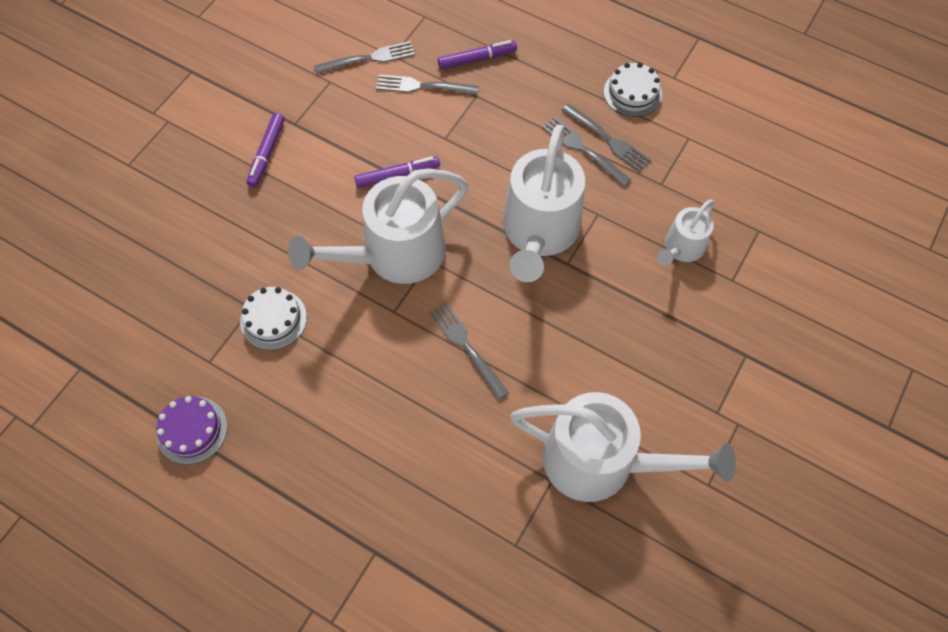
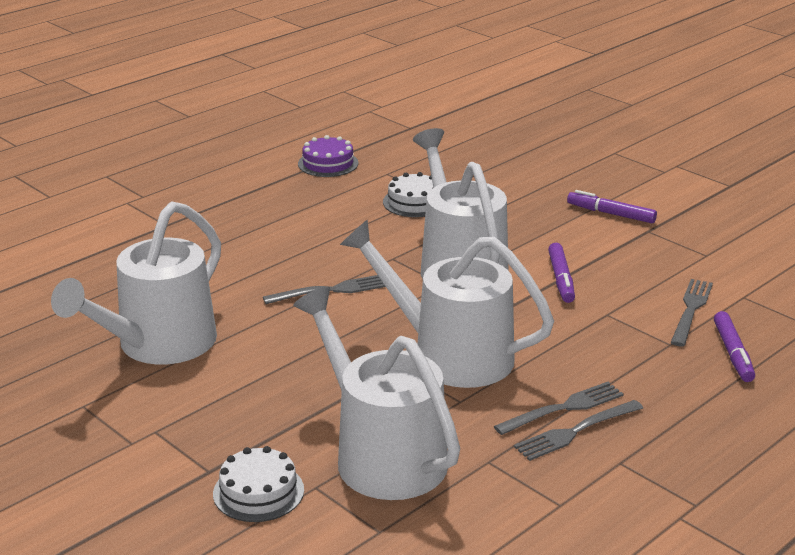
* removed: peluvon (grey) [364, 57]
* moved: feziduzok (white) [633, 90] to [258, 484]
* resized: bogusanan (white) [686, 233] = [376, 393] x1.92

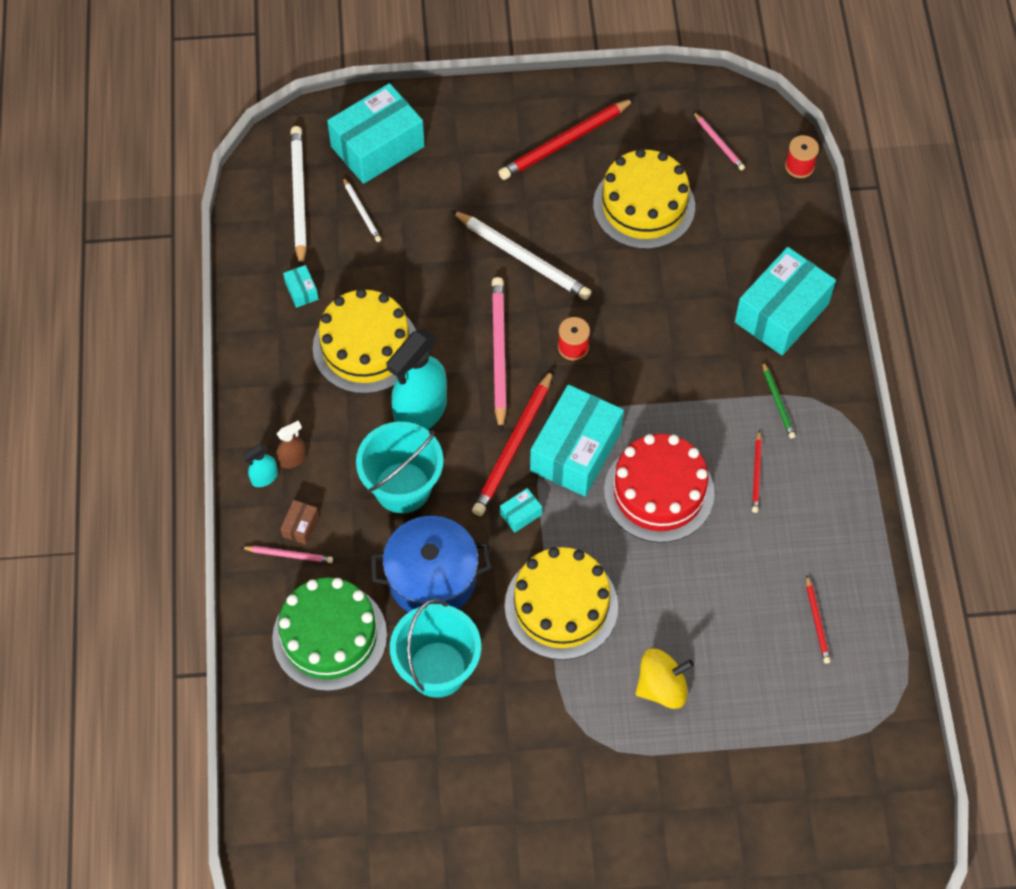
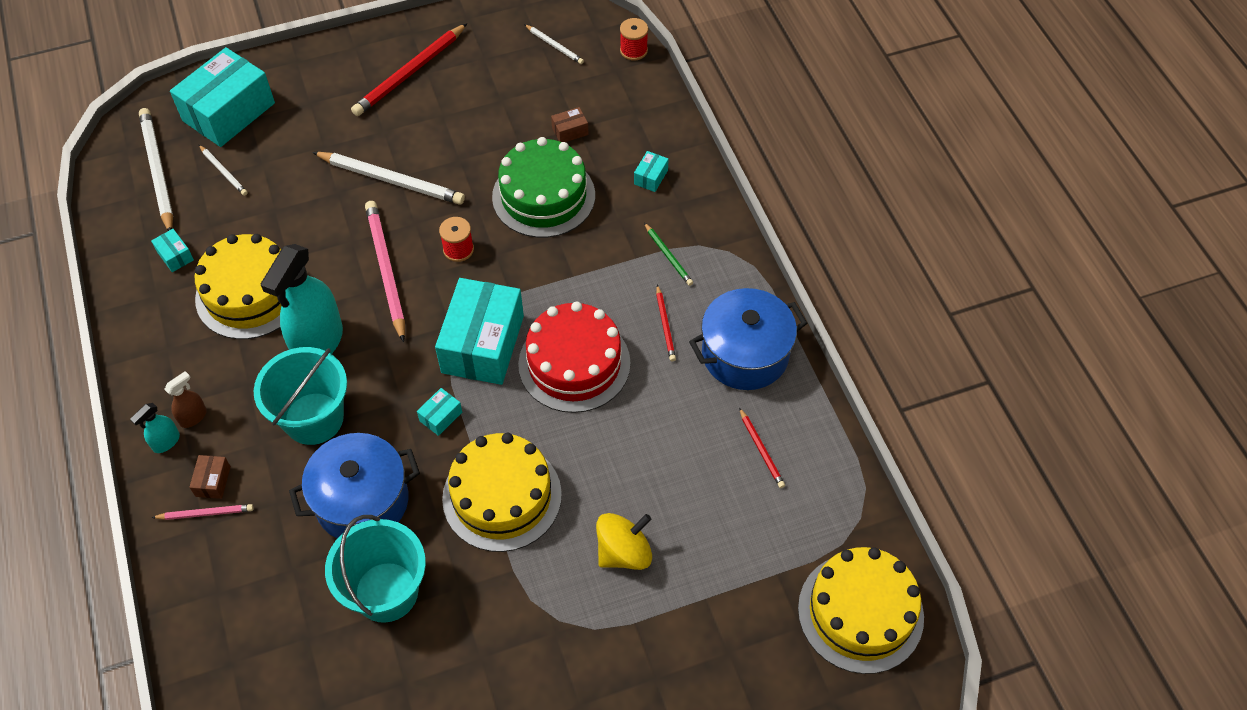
* recoloured: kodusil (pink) [719, 141] to kodusil (white) [554, 44]
* moved: feziduzok (yellow) [644, 198] to [861, 610]
* resized: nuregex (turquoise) [785, 301] = [651, 171] x0.41
* removed: kodusil (red) [512, 442]
* moved: feziduzok (green) [329, 634] to [543, 187]
* added: nuregex (brown) [570, 124]
* added: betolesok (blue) [748, 339]

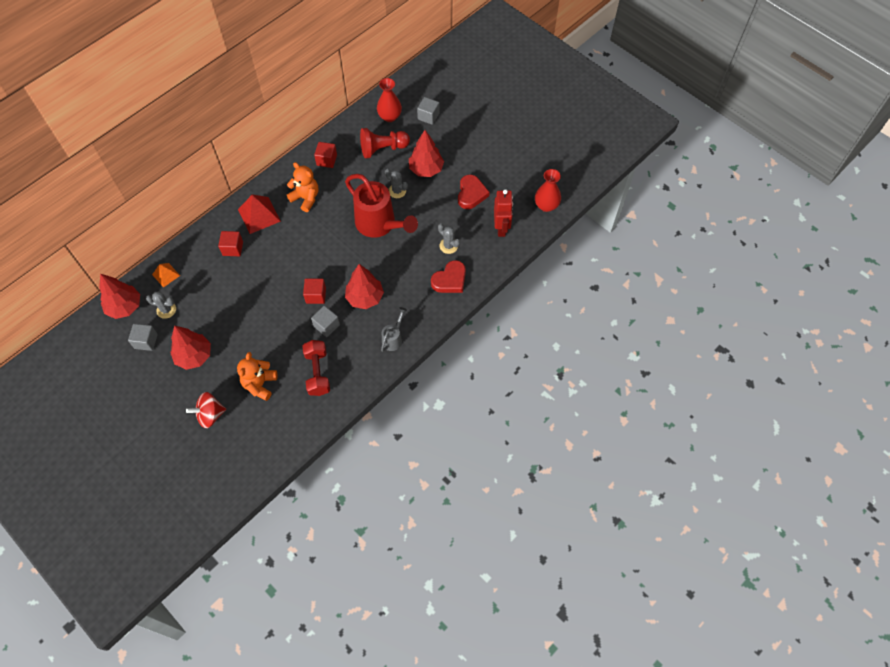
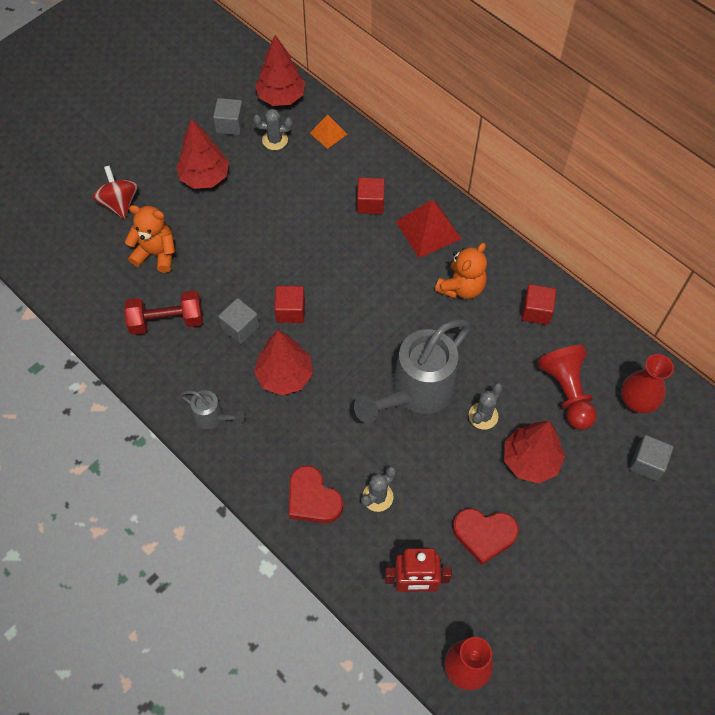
* recoloured: bogusanan (red) [381, 206] to bogusanan (grey) [412, 371]
* turned: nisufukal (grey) [161, 305] = [272, 129] 75 degrees clockwise

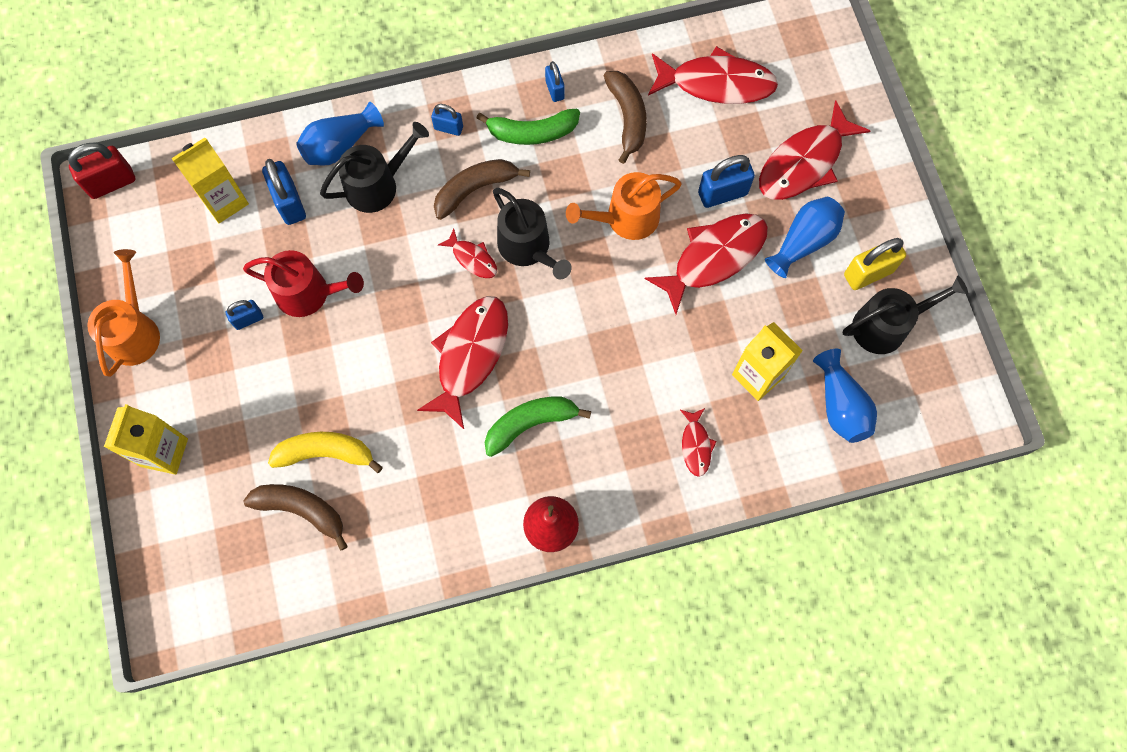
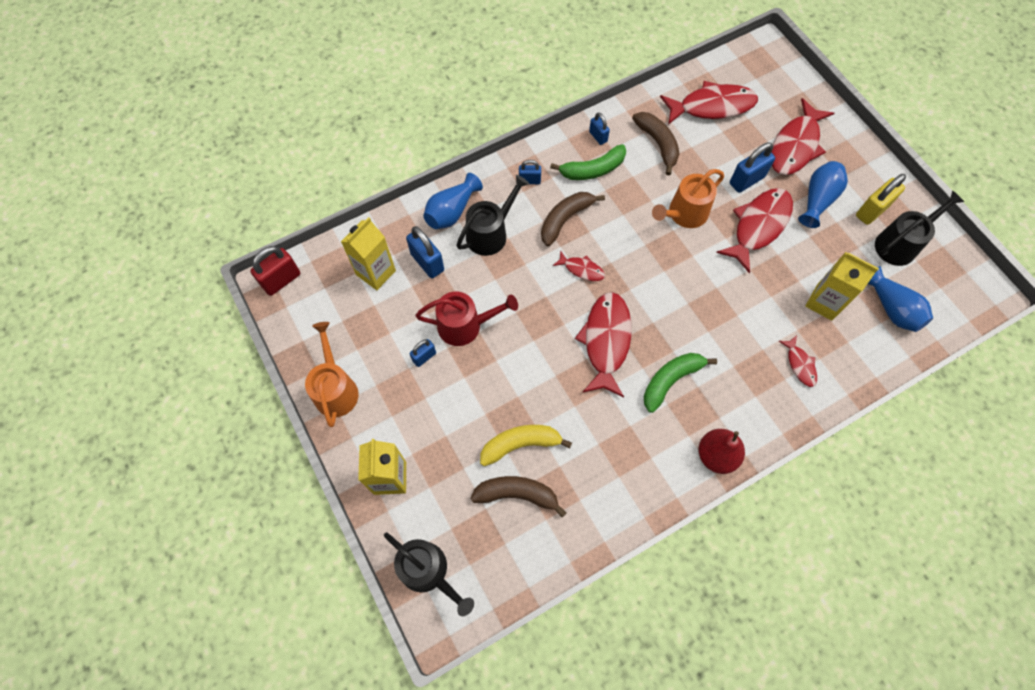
* moved: bogusanan (black) [532, 233] to [429, 574]

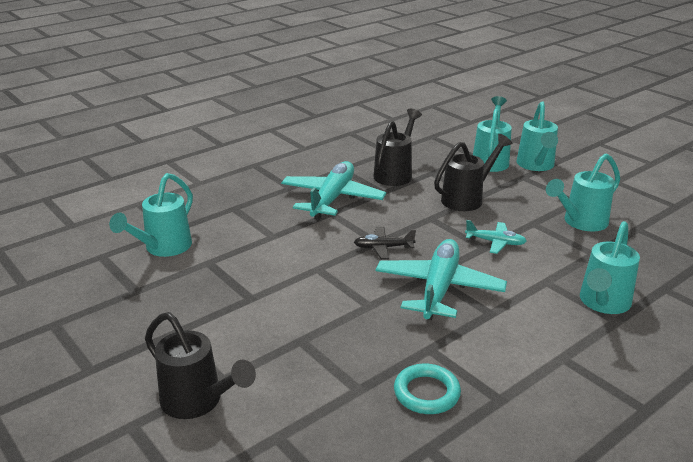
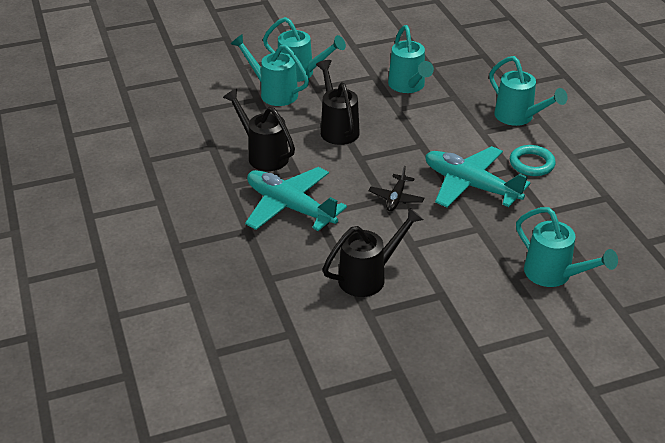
* moved: bogusanan (turquoise) [151, 215] to [567, 247]
* removed: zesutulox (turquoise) [496, 237]
* moved: bogusanan (black) [200, 365] to [373, 252]
* moved: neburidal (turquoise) [427, 389] to [533, 160]

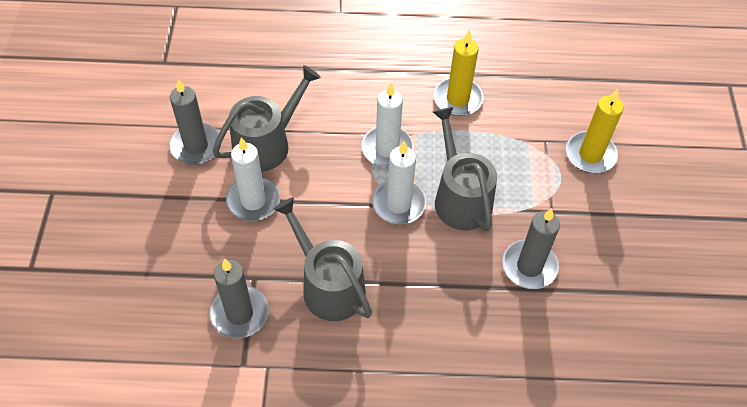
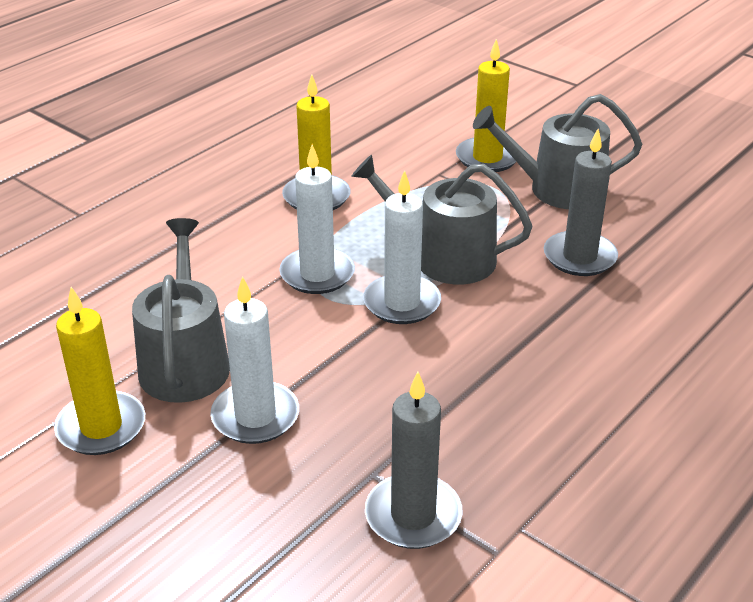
* recoloured: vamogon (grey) [195, 122] to vamogon (yellow) [99, 371]
* moved: bogusanan (grey) [322, 259] to [557, 151]

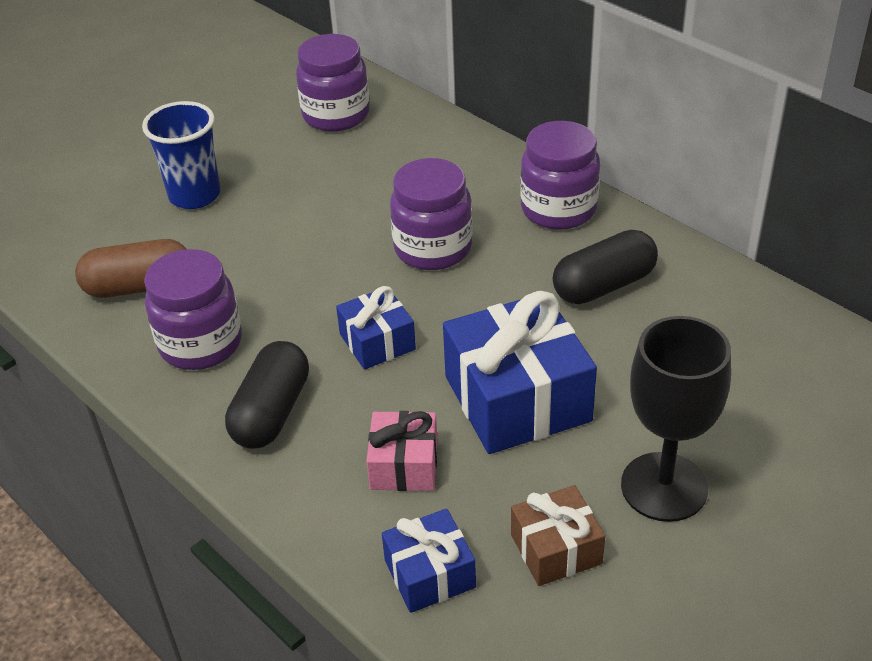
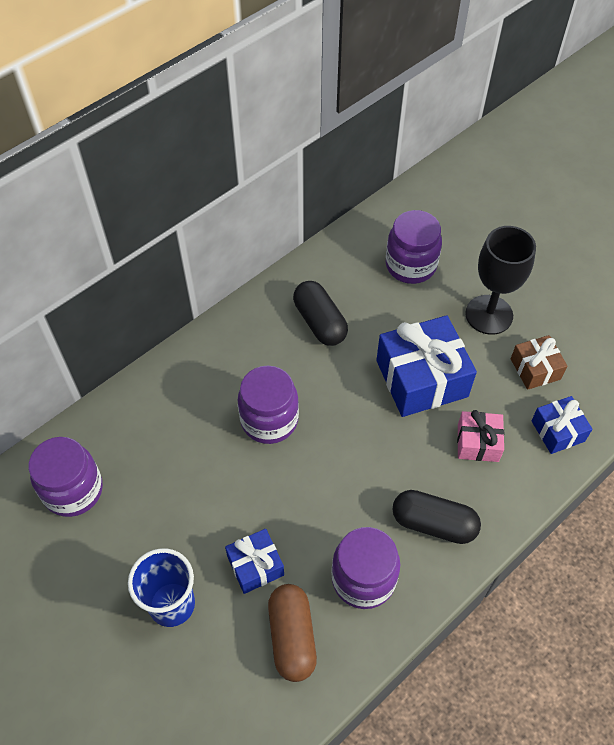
* moved: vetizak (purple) [560, 175] to [414, 247]
* moved: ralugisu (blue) [376, 327] to [254, 561]

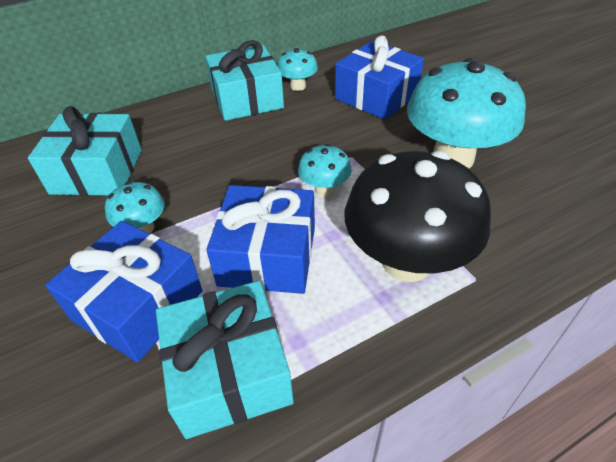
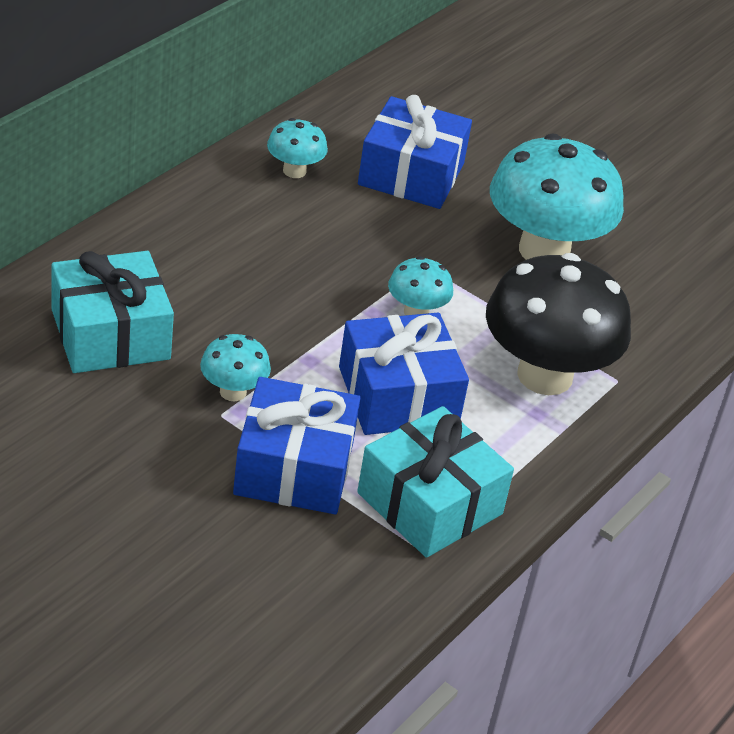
* removed: ralugisu (turquoise) [244, 80]

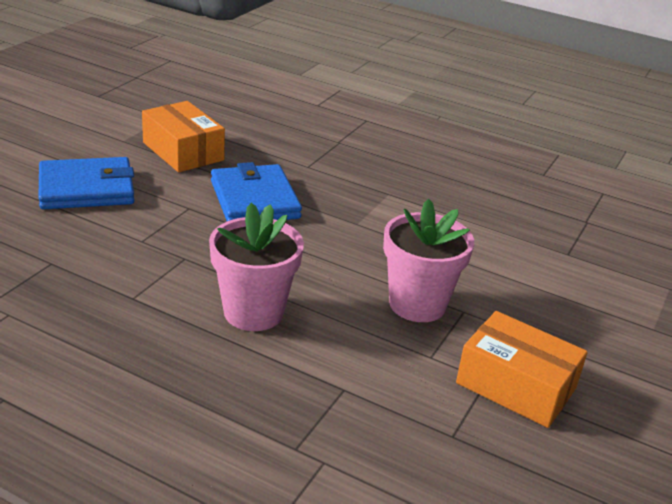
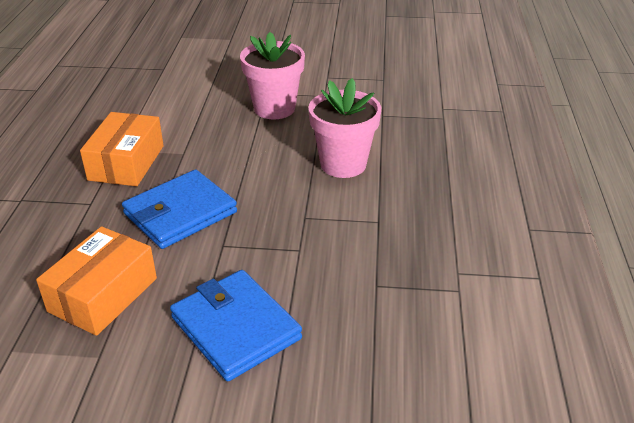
* moved: nuregex (orange) [522, 369] to [122, 149]

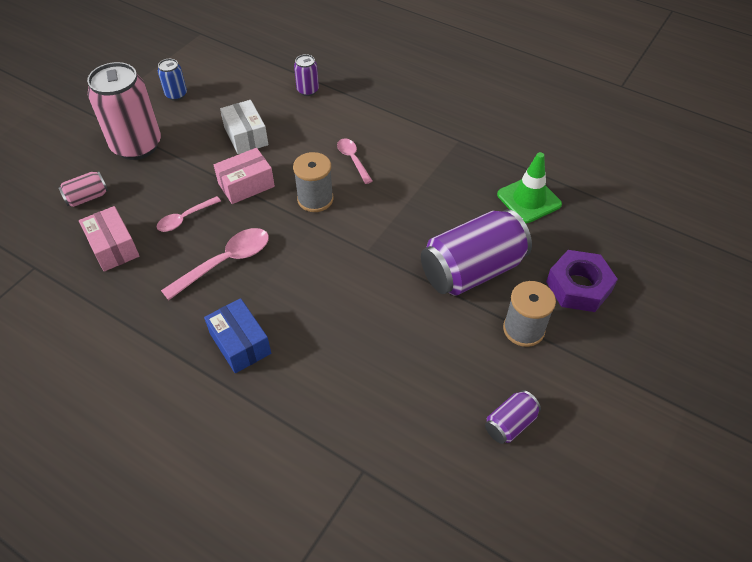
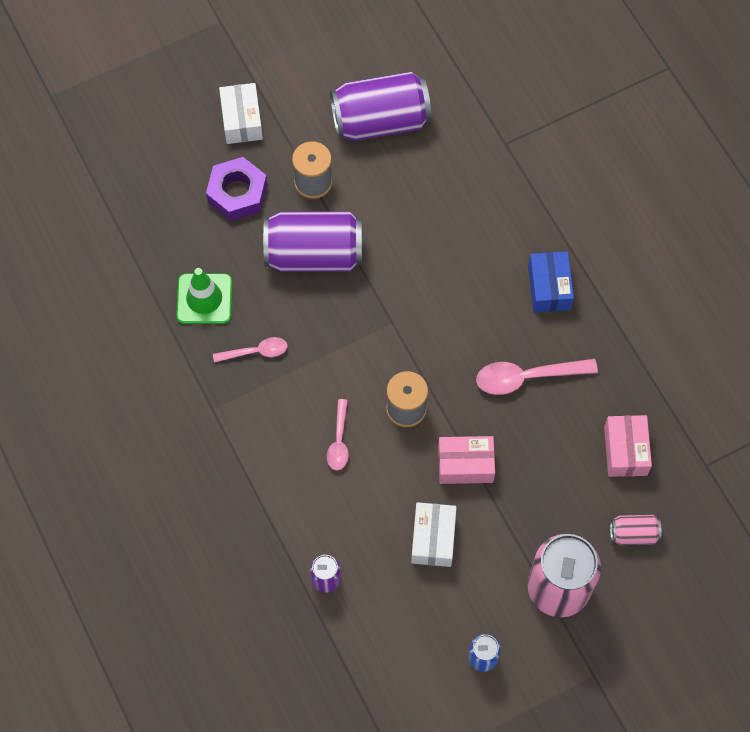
* moved: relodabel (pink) [189, 214] to [250, 350]
* resized: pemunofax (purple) [513, 417] = [380, 106] x2.16
* added: nuregex (white) [241, 113]

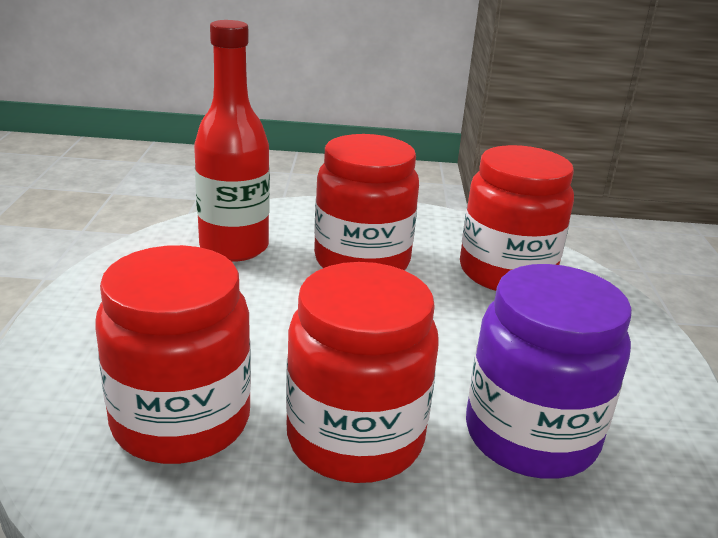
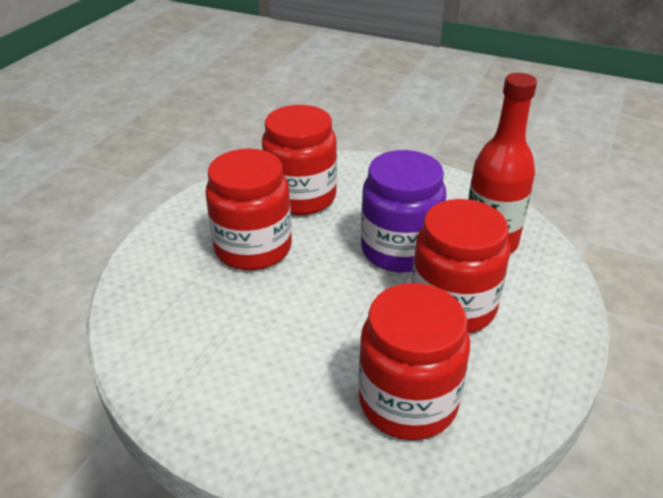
* moved: vetizak (purple) [549, 371] to [403, 211]

